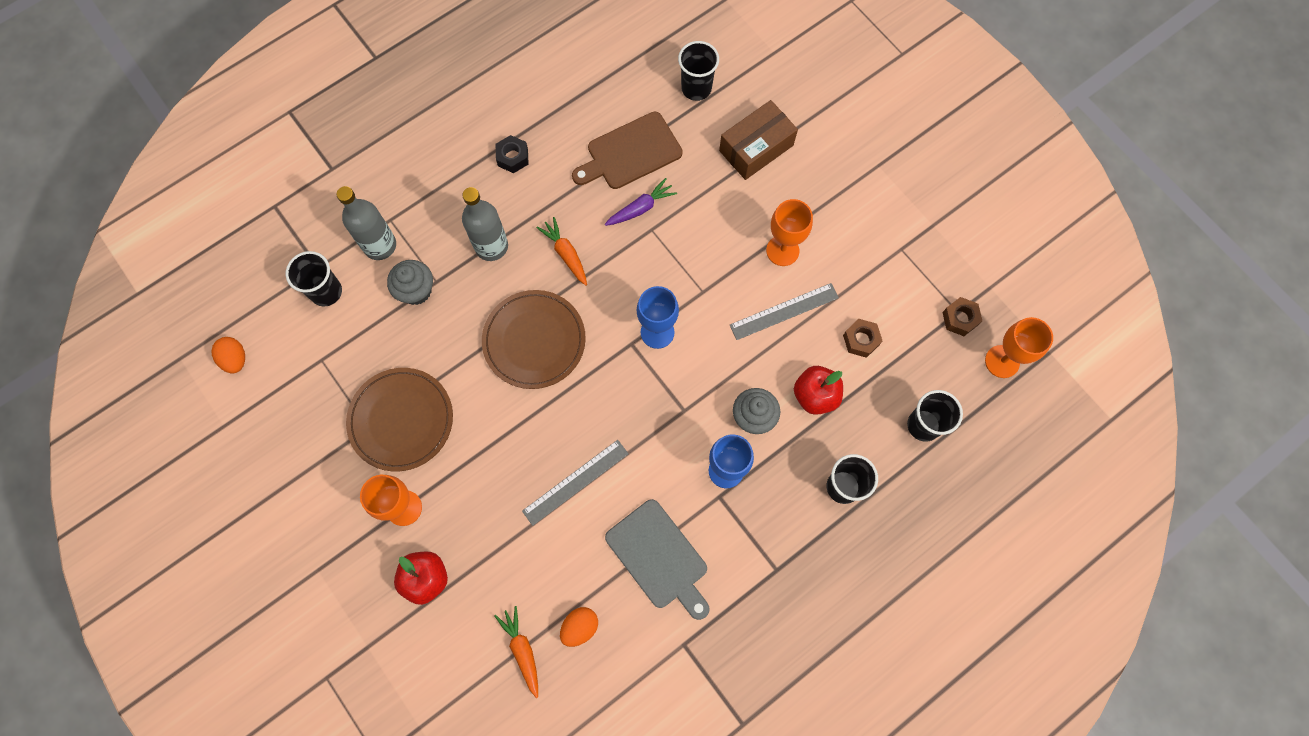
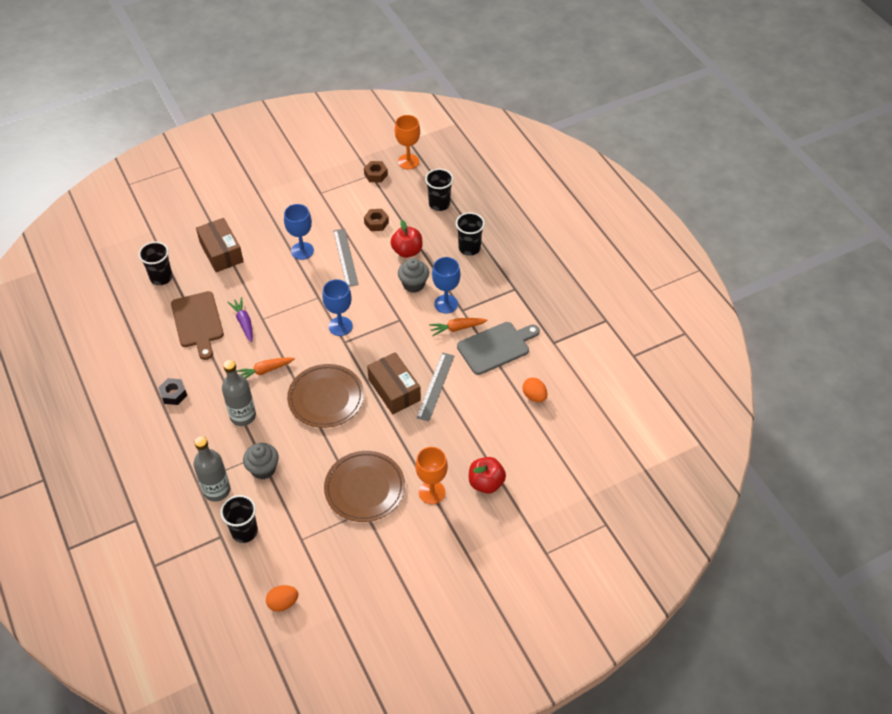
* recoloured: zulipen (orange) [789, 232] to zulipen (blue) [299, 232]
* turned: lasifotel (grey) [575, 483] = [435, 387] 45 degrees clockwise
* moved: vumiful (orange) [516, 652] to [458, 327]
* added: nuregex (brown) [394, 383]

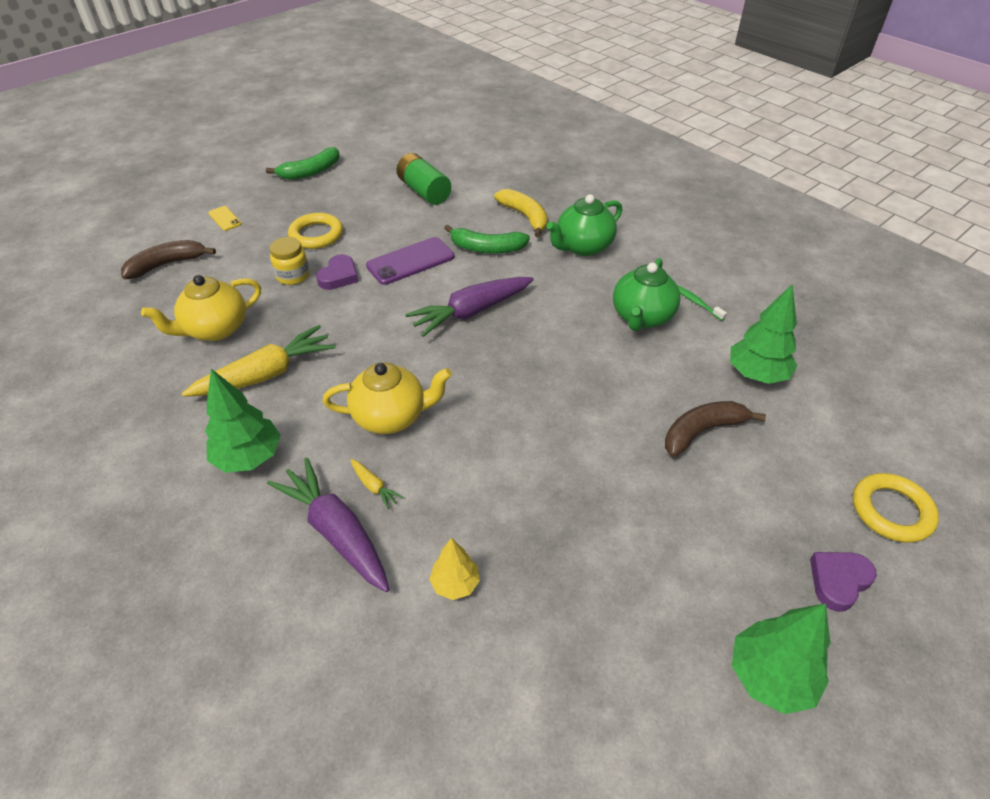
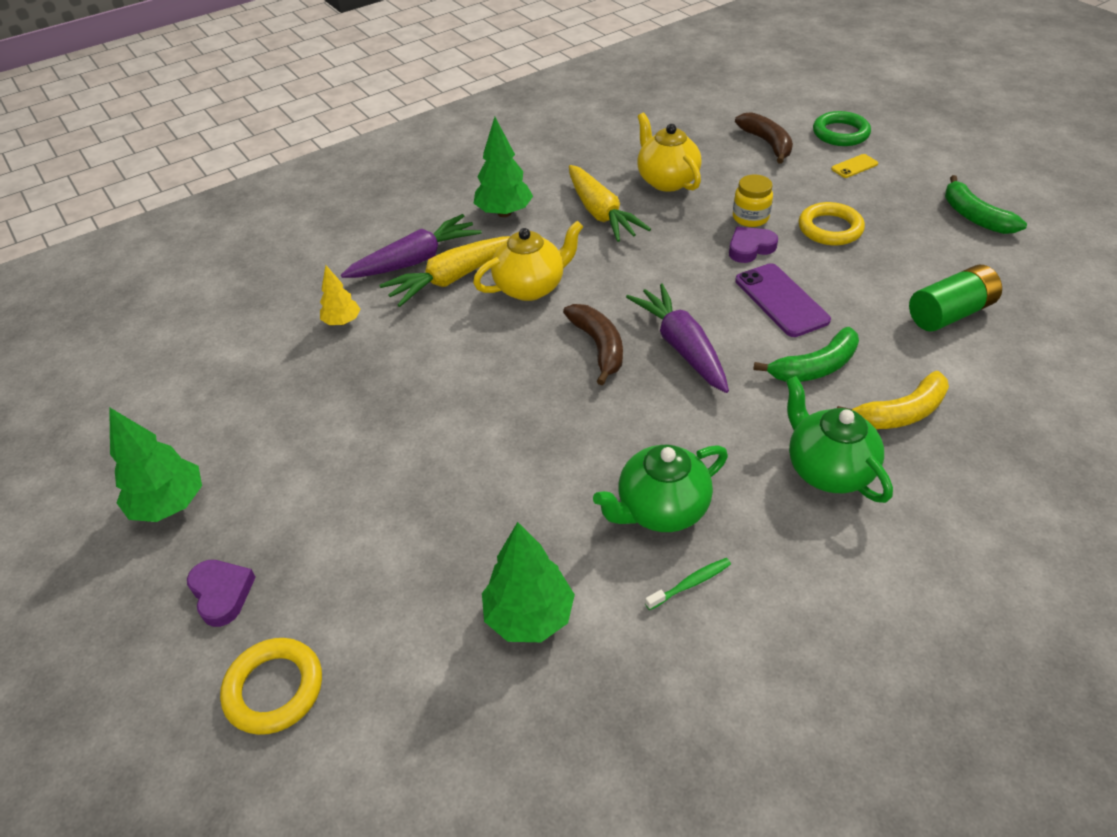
* turned: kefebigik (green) [487, 239] = [806, 354] 135 degrees counterclockwise
* turned: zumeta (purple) [337, 272] = [753, 245] 120 degrees clockwise
* turned: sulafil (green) [647, 294] = [660, 488] 60 degrees counterclockwise
* turned: sulafil (yellow) [387, 398] = [528, 261] 120 degrees counterclockwise
* moved: kefebigik (brown) [715, 429] to [593, 344]
* resized: vumiful (yellow) [377, 484] = [444, 271] x2.32
* added: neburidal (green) [842, 128]

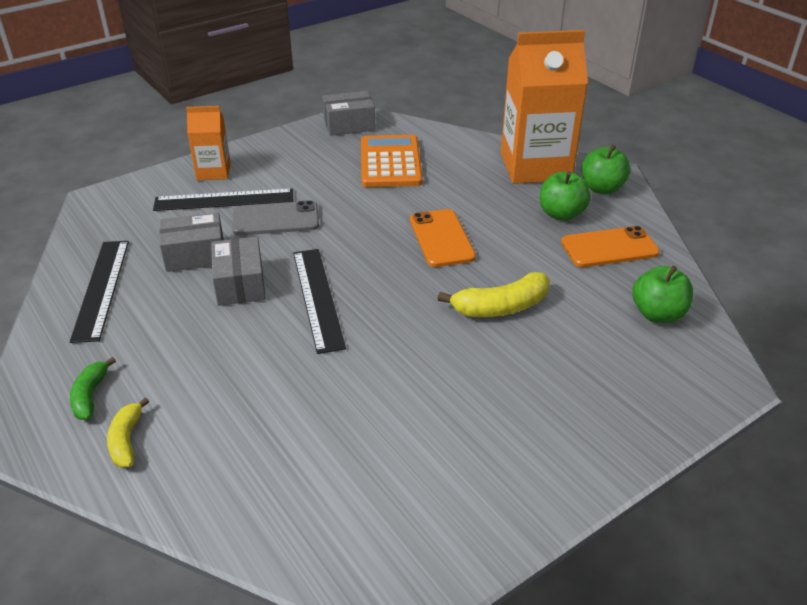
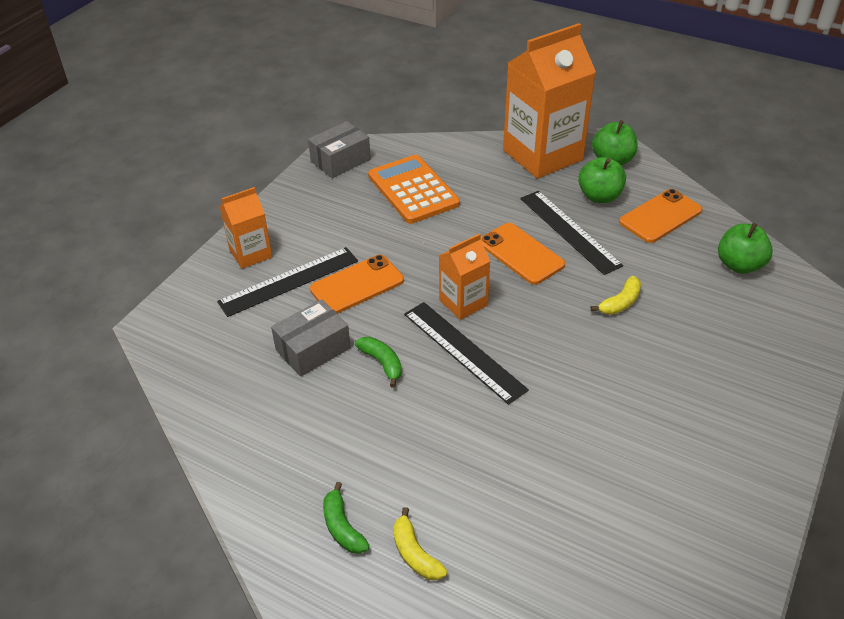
* recoloured: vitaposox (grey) [275, 217] to vitaposox (orange) [357, 284]
* replaced: nuregex (grey) [238, 271] to kefebigik (green) [378, 362]
* moved: lasifotel (black) [99, 292] to [571, 233]
* resized: kefebigik (yellow) [494, 294] = [615, 295] x0.63
* added: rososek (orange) [464, 277]

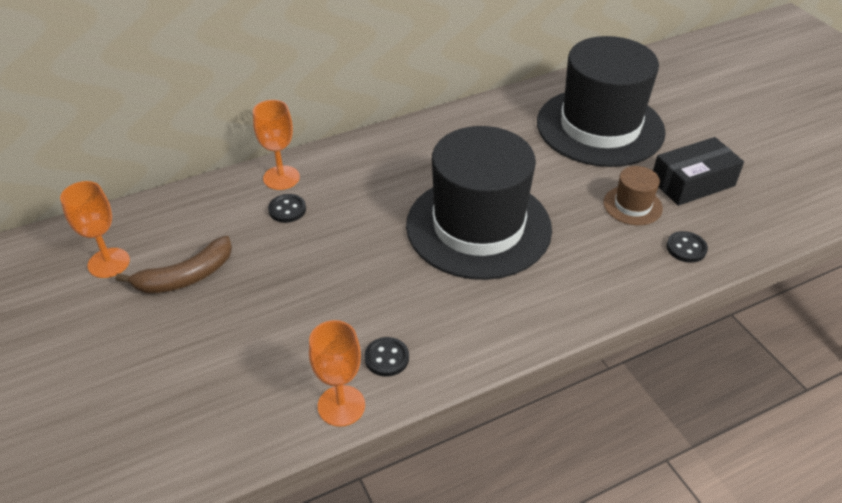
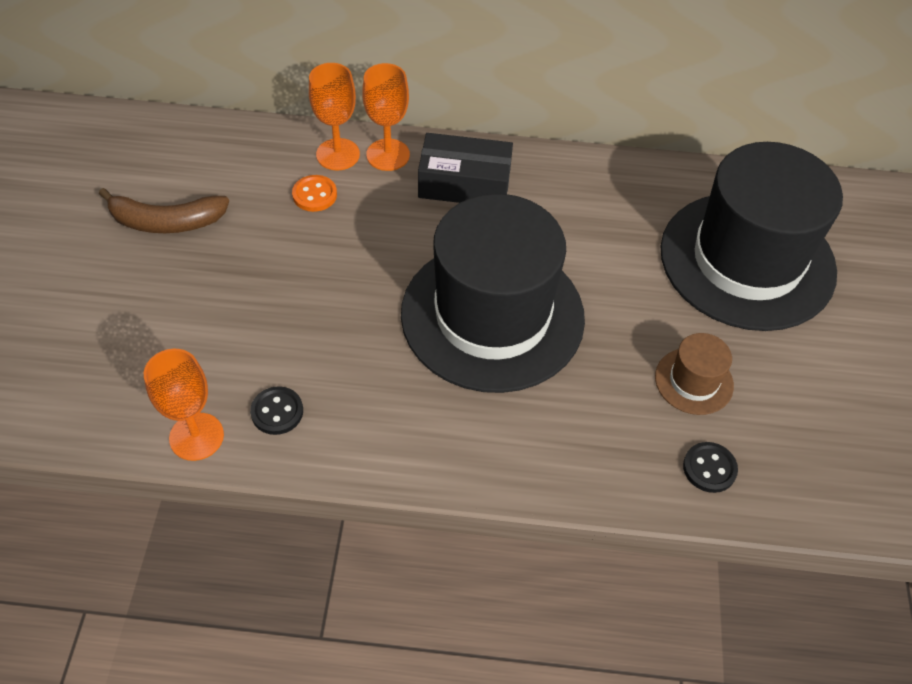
* moved: nuregex (black) [698, 171] to [465, 168]
* moved: zulipen (orange) [95, 229] to [386, 117]
* recoloured: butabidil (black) [287, 208] to butabidil (orange) [314, 193]

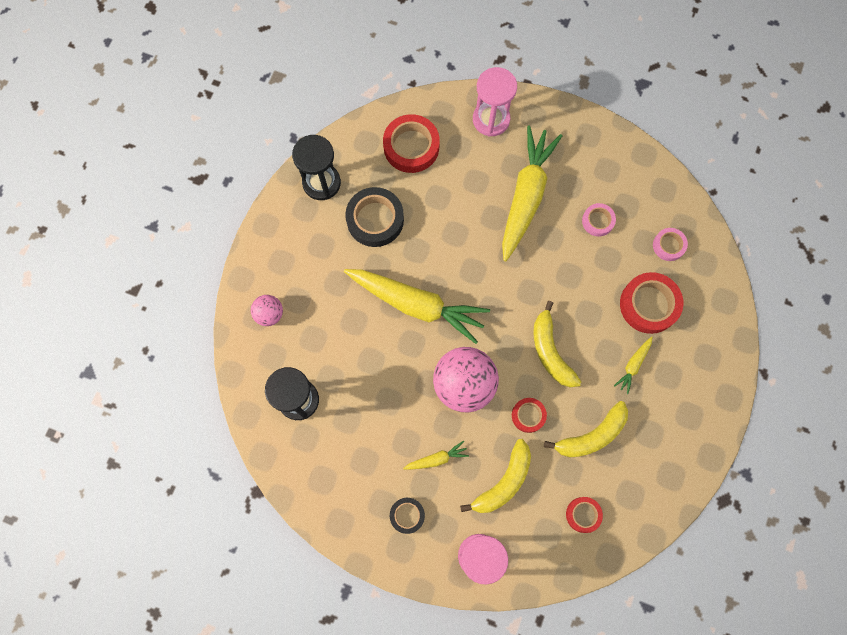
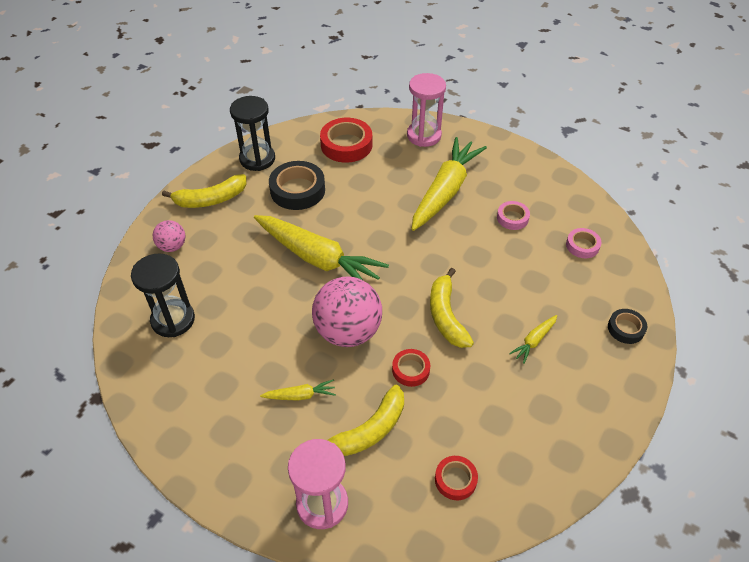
* removed: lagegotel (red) [651, 303]
* moved: kefebigik (yellow) [586, 429] to [204, 191]
* moved: lagegotel (black) [407, 516] to [627, 326]

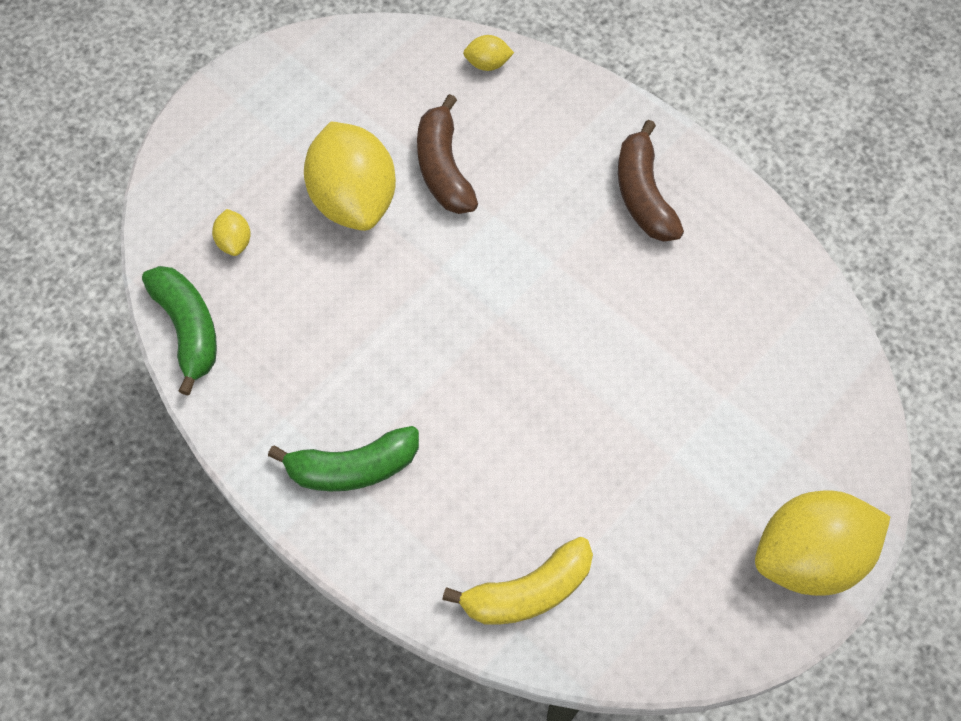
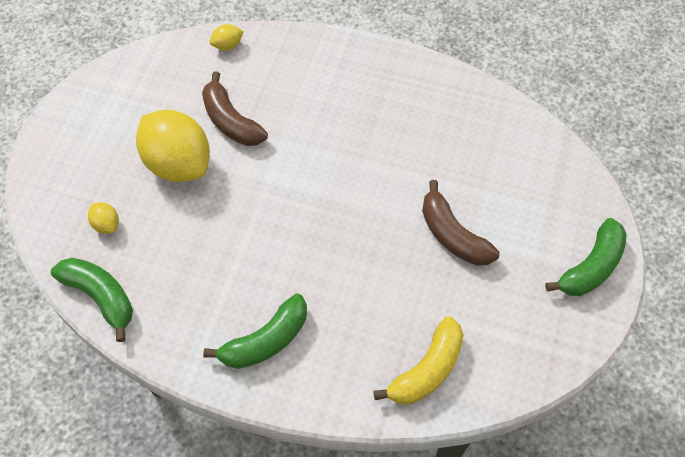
* moved: kefebigik (brown) [651, 181] to [461, 223]
* replaced: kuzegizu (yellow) [822, 543] to kefebigik (green) [586, 257]

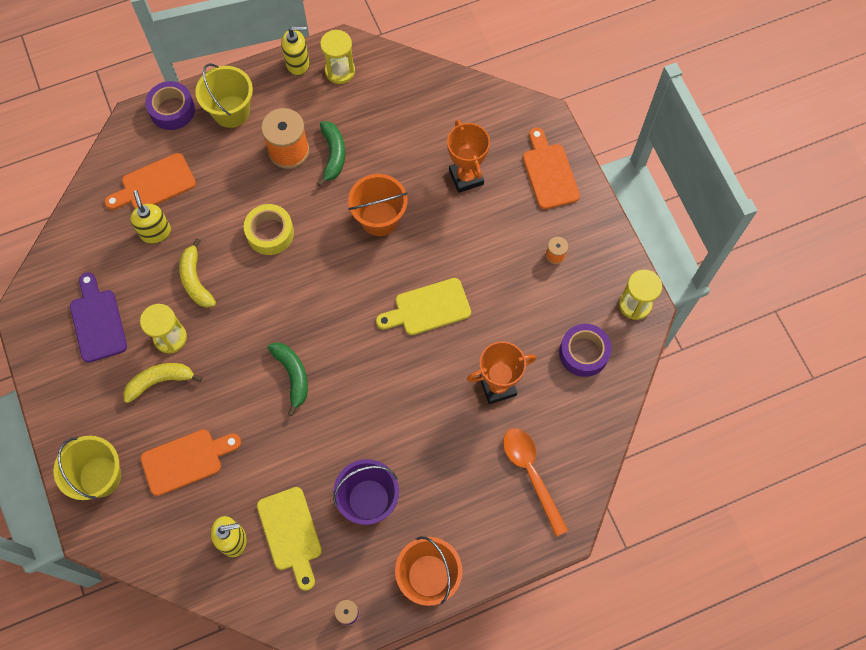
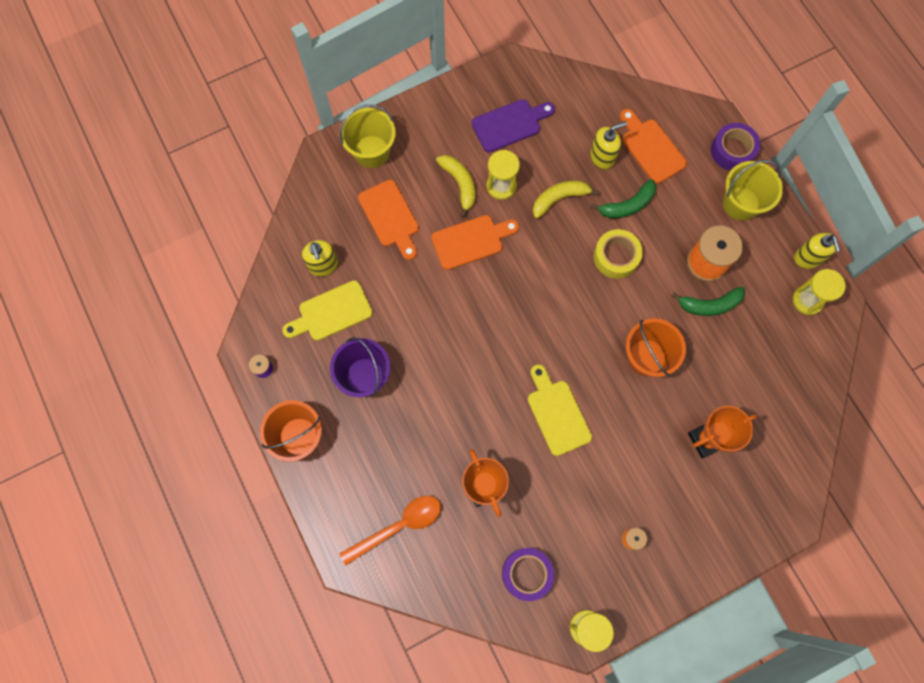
* moved: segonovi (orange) [551, 168] to [475, 242]
* moved: kefebigik (green) [288, 379] to [623, 198]

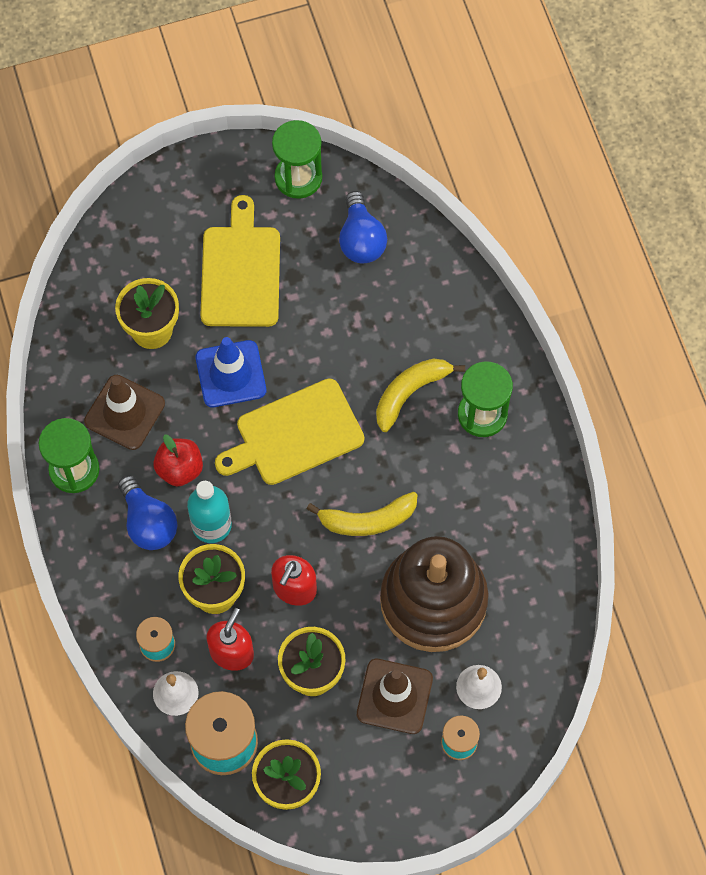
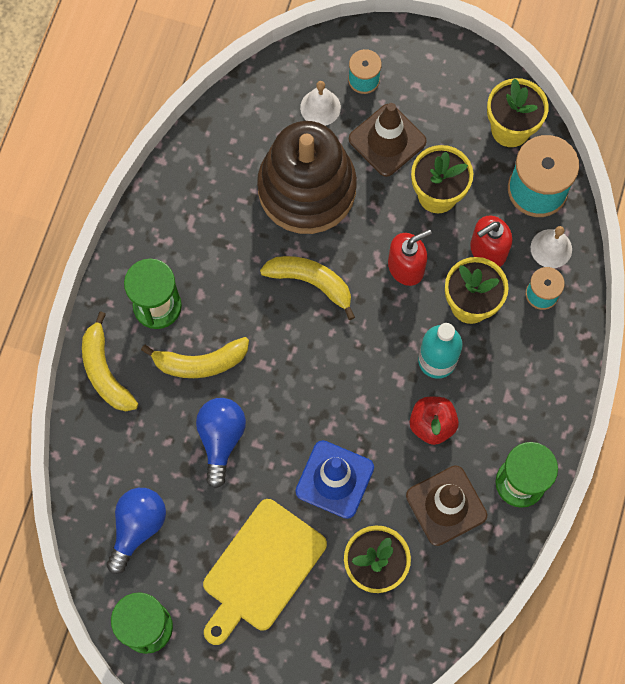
* removed: segonovi (yellow) [289, 431]
* moved: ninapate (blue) [148, 512] to [221, 443]
* added: kefebigik (yellow) [110, 361]

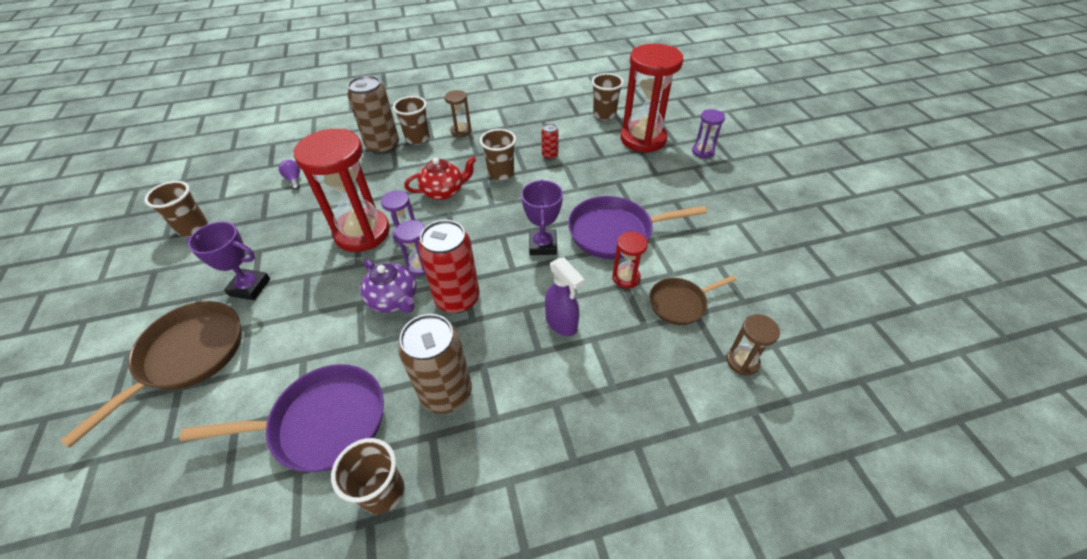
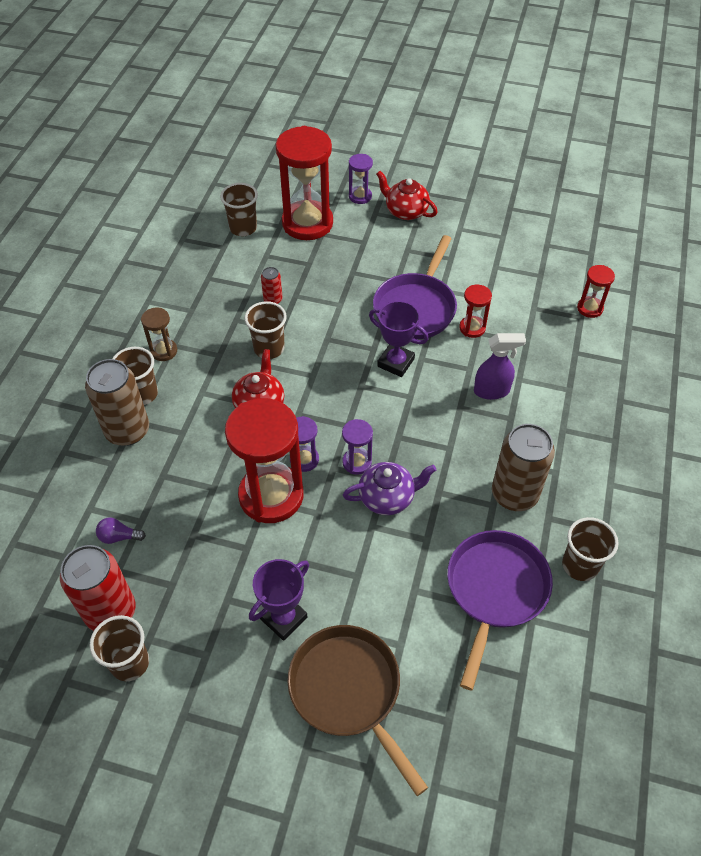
* moved: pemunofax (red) [449, 266] to [97, 588]
* removed: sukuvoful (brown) [693, 300]
* recoloured: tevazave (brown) [753, 345] to tevazave (red) [596, 291]
* added: sulafil (red) [407, 195]

